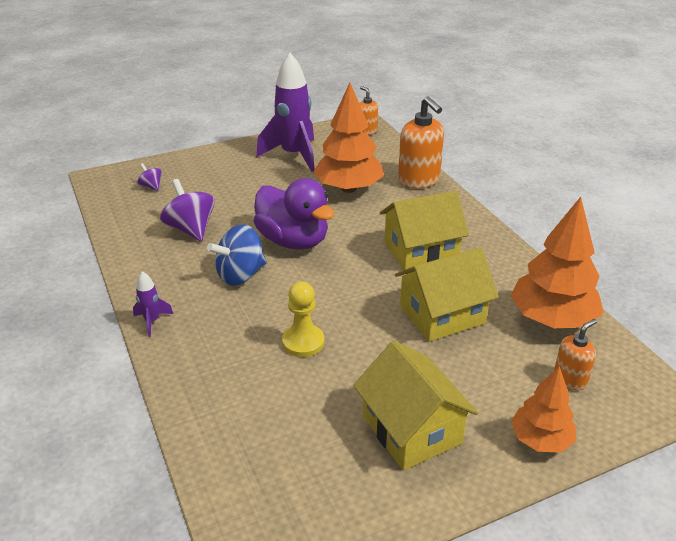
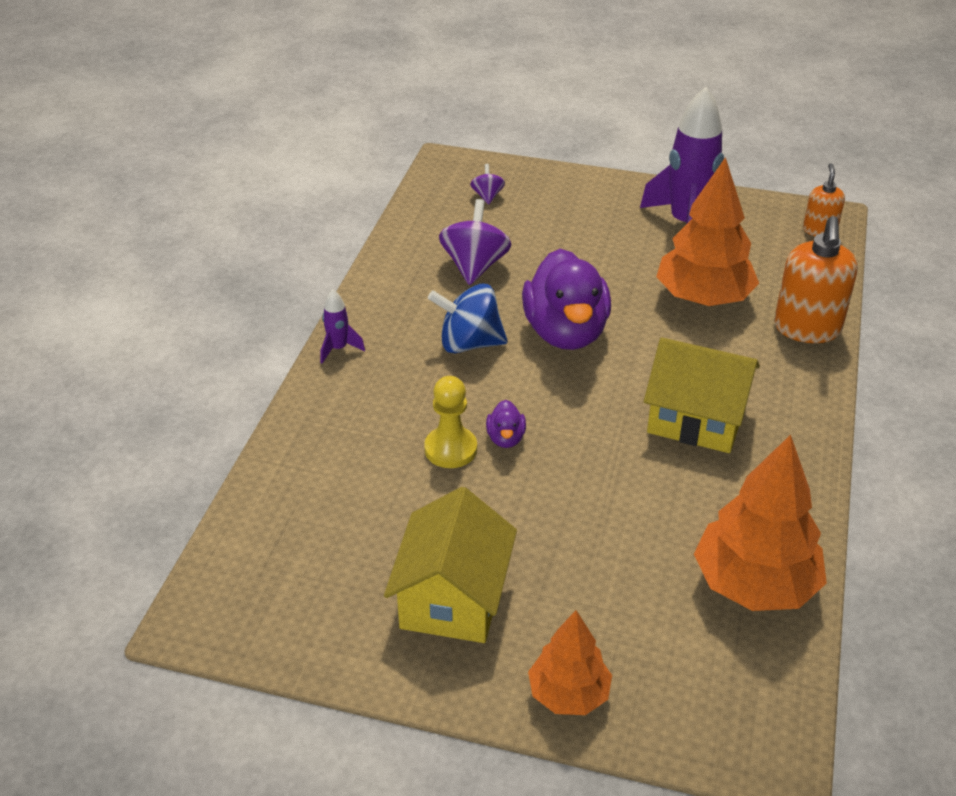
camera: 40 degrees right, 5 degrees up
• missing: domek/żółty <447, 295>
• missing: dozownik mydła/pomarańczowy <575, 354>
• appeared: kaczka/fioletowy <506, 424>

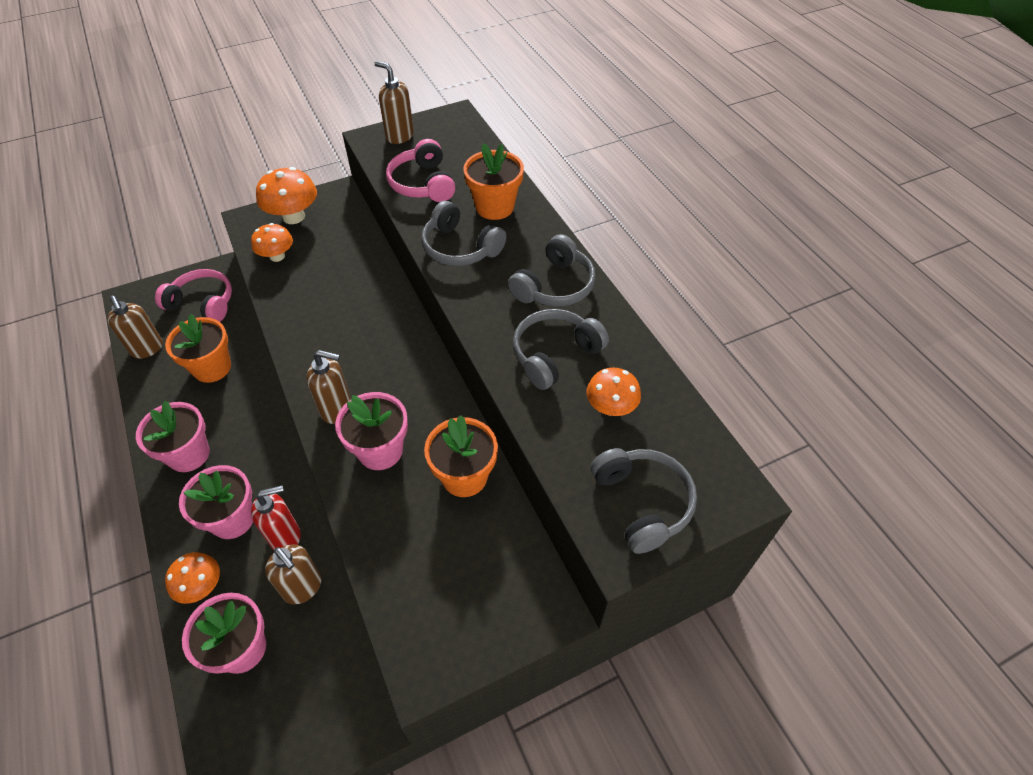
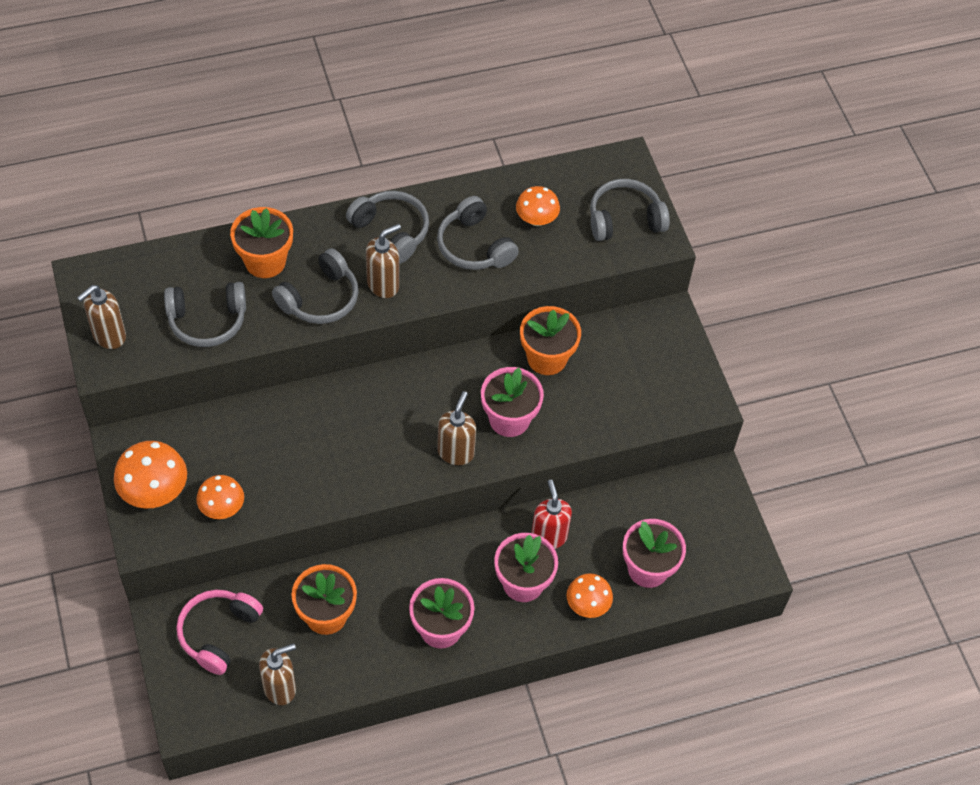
camera: 85 degrees left, 5 degrees up
• colour: słuchawki/różowy <420, 170> to słuchawki/szary <205, 314>
• relocated: dozownik mydła/brązowy <293, 574> to <383, 261>

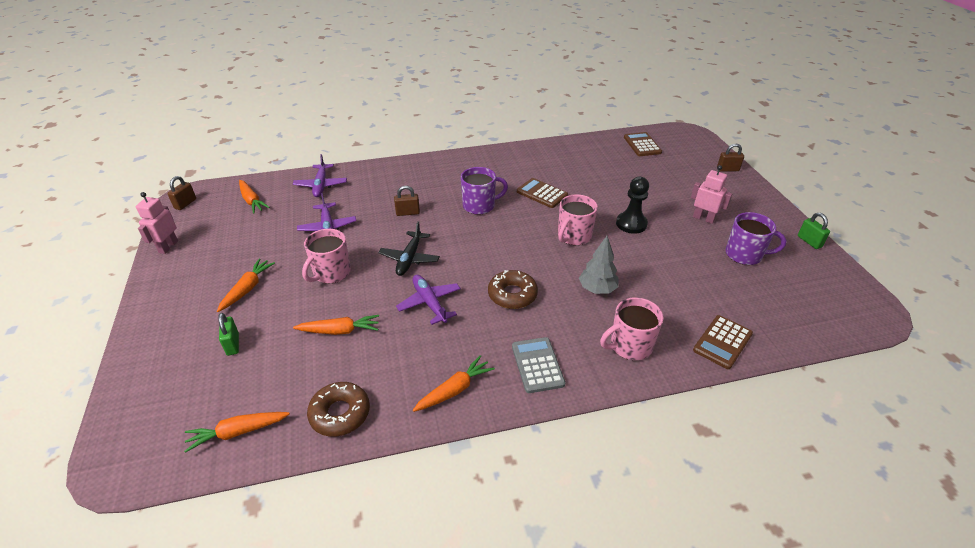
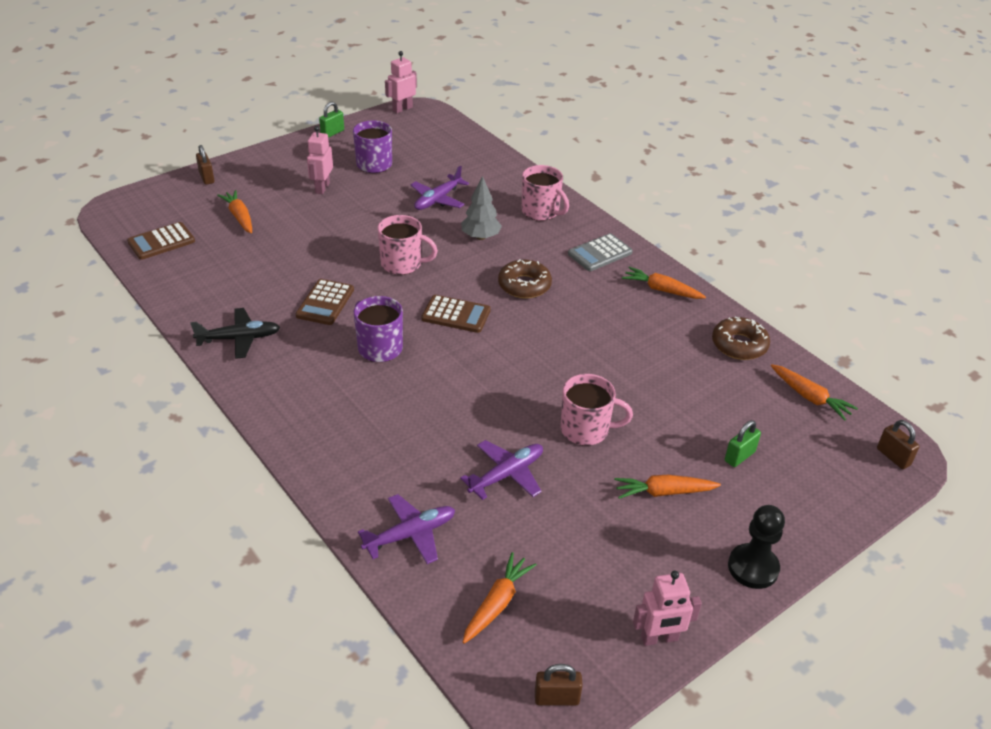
camera: 115 degrees left, 0 degrees up
• relocated: pionek/czarny <632, 205> to <756, 547>
• relocated: kłódka/brązowy <407, 201> to <898, 444>
• relocated: samolot/czarny <409, 248> to <235, 333>
• relocated: samolot/fioletowy <428, 300> to <439, 188>
• relocated: marchewka/pomarańczowy <336, 325> to <234, 211>
• relocated: kalkulator/brązowy <723, 342> to <456, 314>
• appeared: robot/różowy <401, 82>

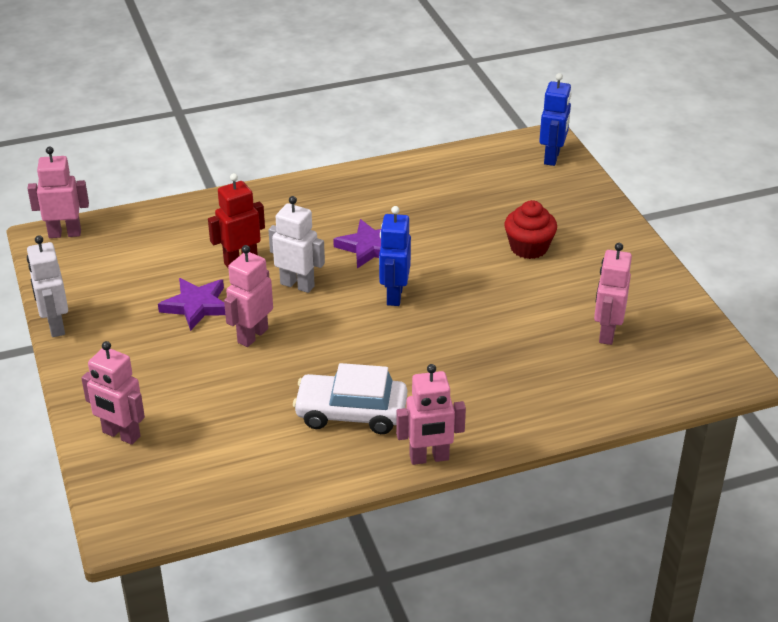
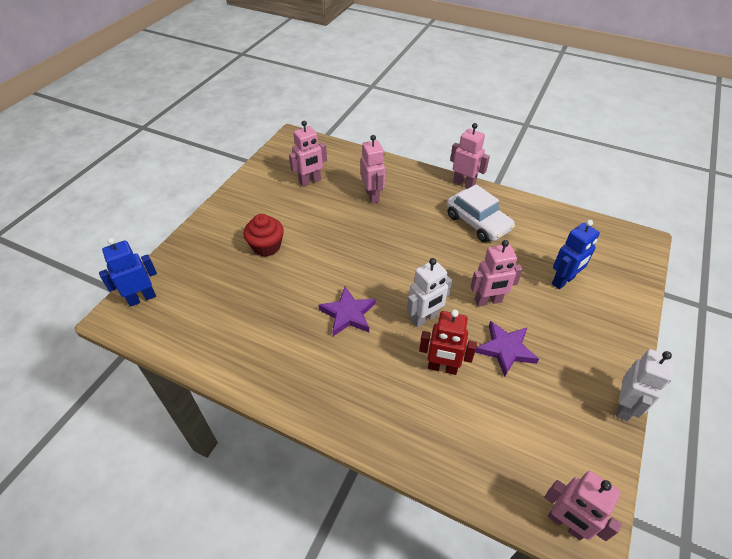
camera: 135 degrees left, 10 degrees up
• spun: robot/biały <296, 244> = <429, 292> 105 degrees counterclockwise
• relocated: robot/niebieski <395, 256> to <576, 254>
• relocated: robot/różowy <113, 393> to <373, 169>

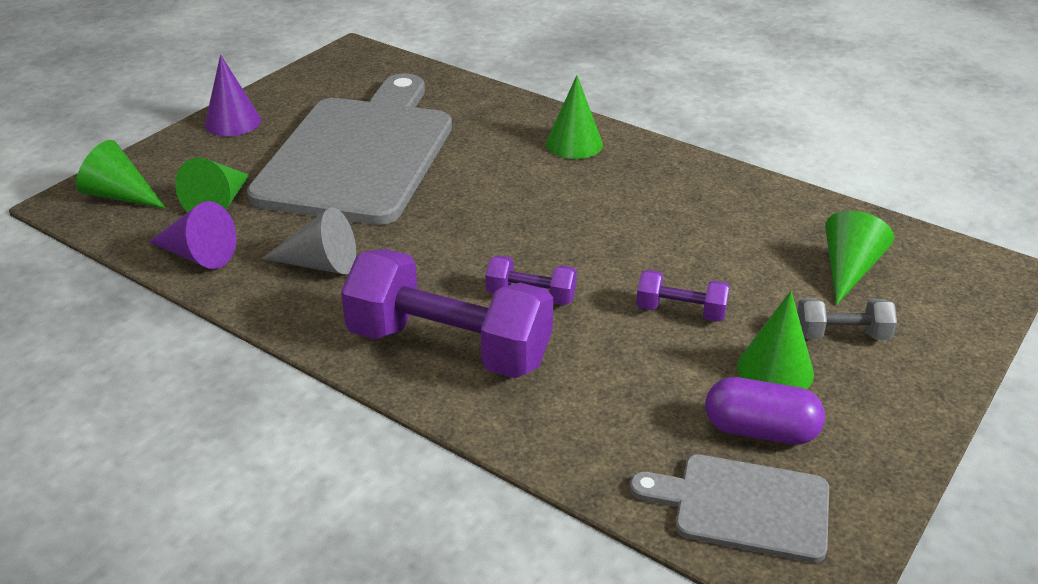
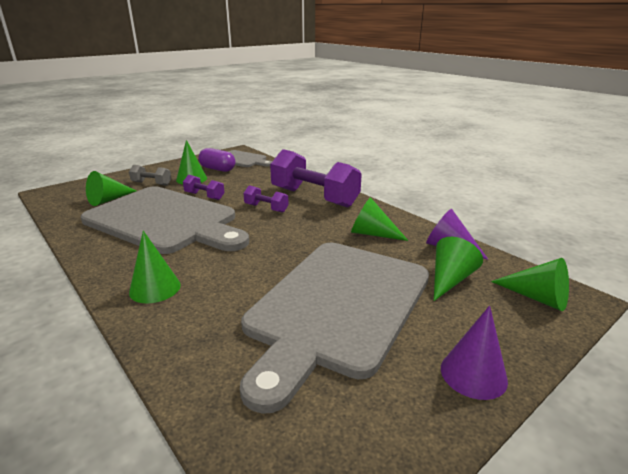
camera: 165 degrees left, 10 degrees down
• colour: stożek/szary <309, 240> to stożek/zielony <380, 219>
• appeared: deska do krojenia/szary <165, 220>

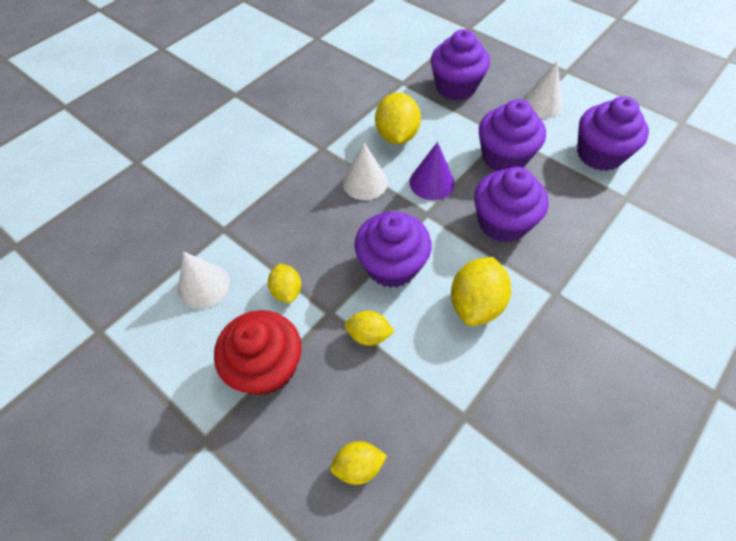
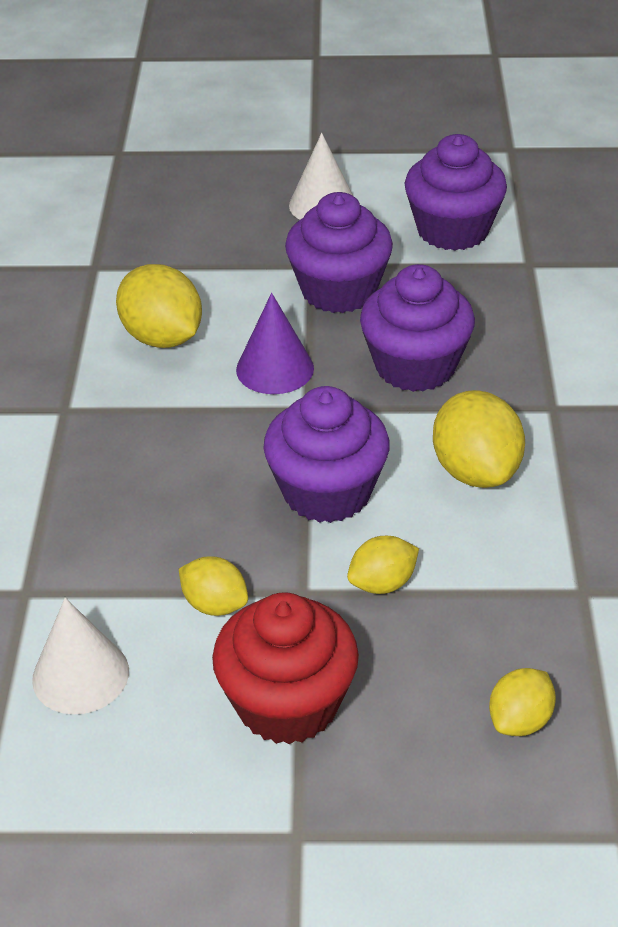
camera: 40 degrees left, 15 degrees down
• missing: muffinka/fioletowy <460, 64>
• missing: stożek/biały <365, 171>

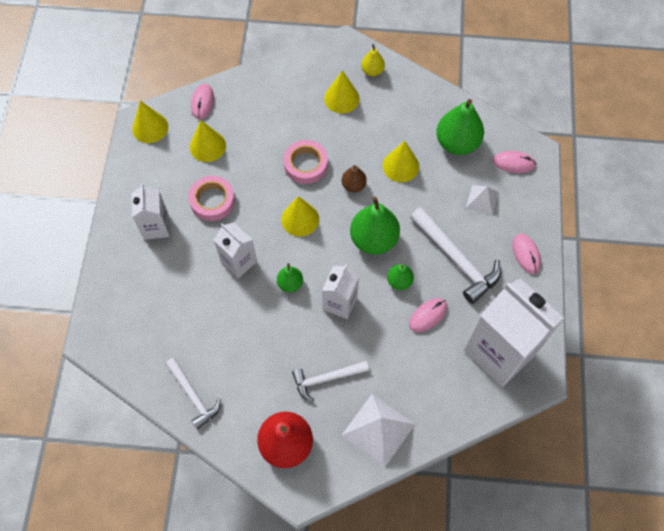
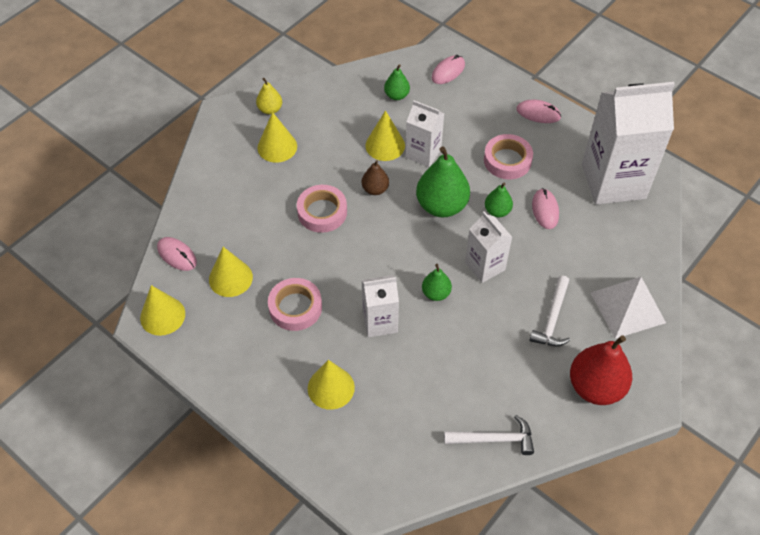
camera: 55 degrees left, 10 degrees down
• size: gruszka/zielony <460, 127> = <397, 82> x0.52
• relocated: karton mleka/biały <151, 211> to <424, 134>
• missing: piramida/biały <482, 200>
• relocated: stożek/żółty <300, 216> to <331, 385>
• exchanged: młotek/biały <455, 255> to taśma klejąca/różowy <508, 156>

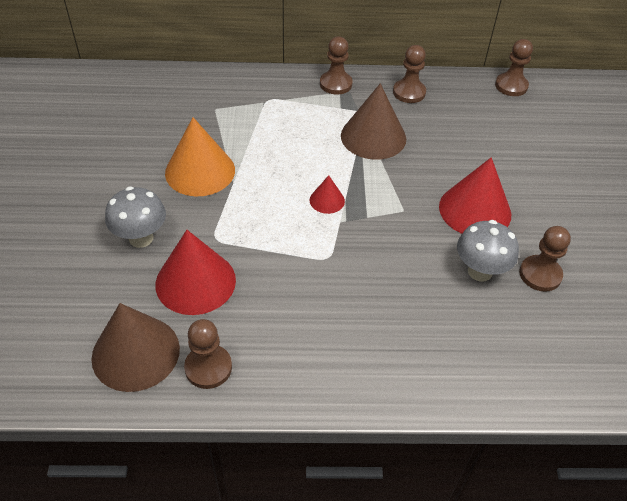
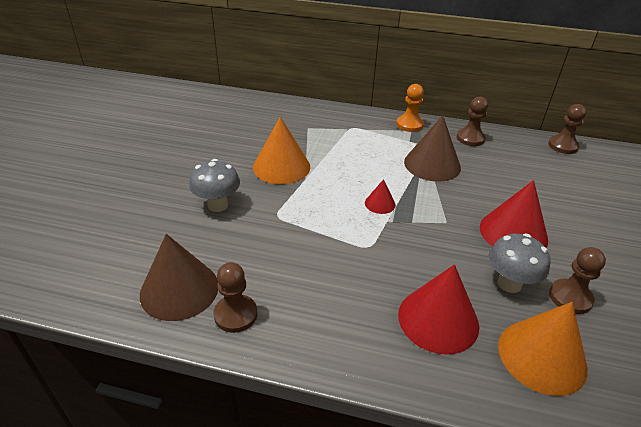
camera: 15 degrees right, 10 degrees down
• colour: pionek/brązowy <336, 65> to pionek/pomarańczowy <410, 108>
• relocated: stożek/czerwony <195, 272> to <438, 309>
• appeared: stożek/pomarańczowy <543, 349>

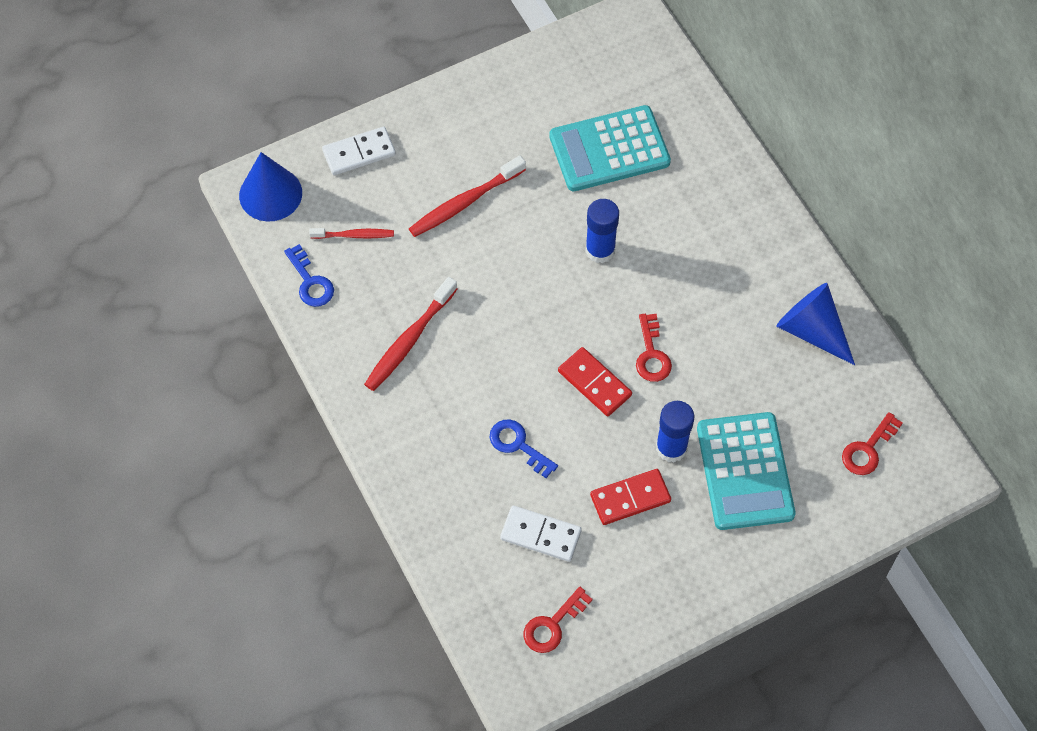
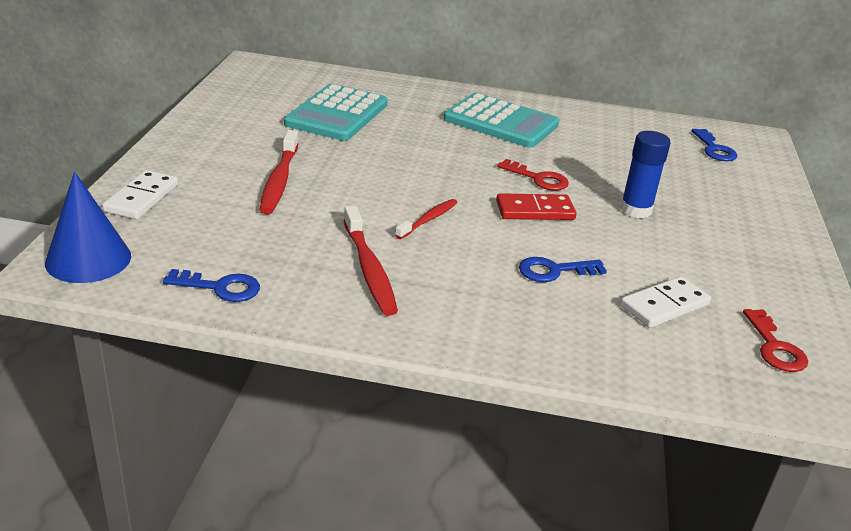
camera: 55 degrees left, 30 degrees down
• missing: klej w sztyfcie/niebieski <602, 231>
• relocated: szczoteczka do zębów/czerwony <351, 233> to <426, 219>
• missing: stożek/niebieski <816, 324>
• relocated: kalkulator/turkusowy <746, 471> to <501, 120>
• colour: klucz/czerwony <872, 443> to klucz/niebieski <714, 145>
• missing: kostka domina/czerwony <630, 497>

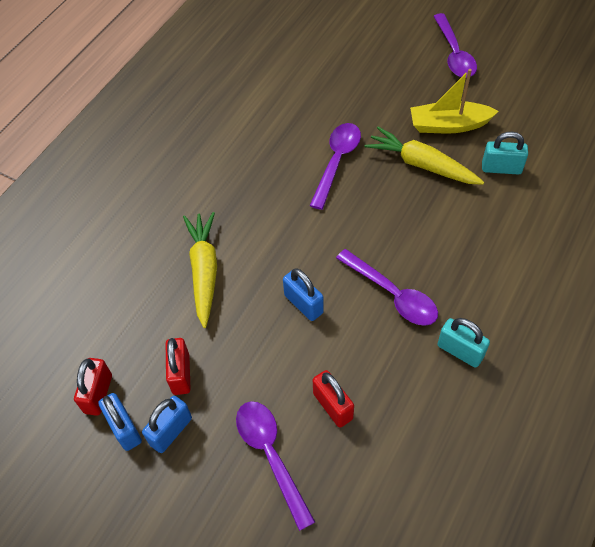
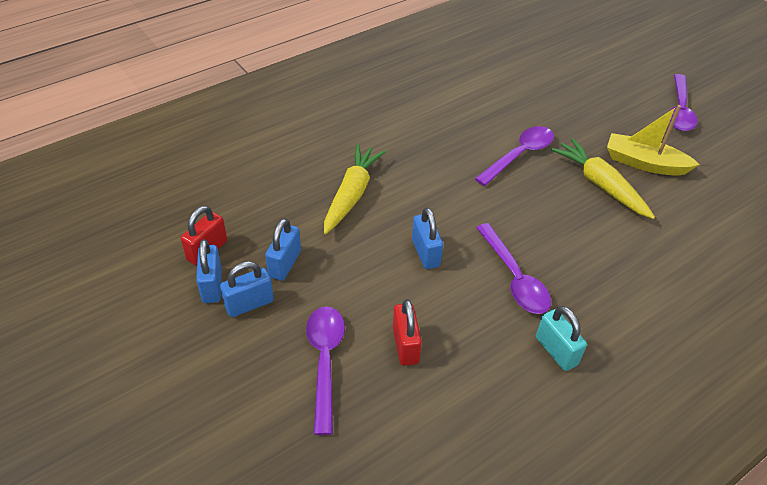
camera: 20 degrees right, 10 degrees down
• missing: kłódka/turkusowy <505, 153>
• colour: kłódka/czerwony <178, 366> to kłódka/niebieski <283, 249>

